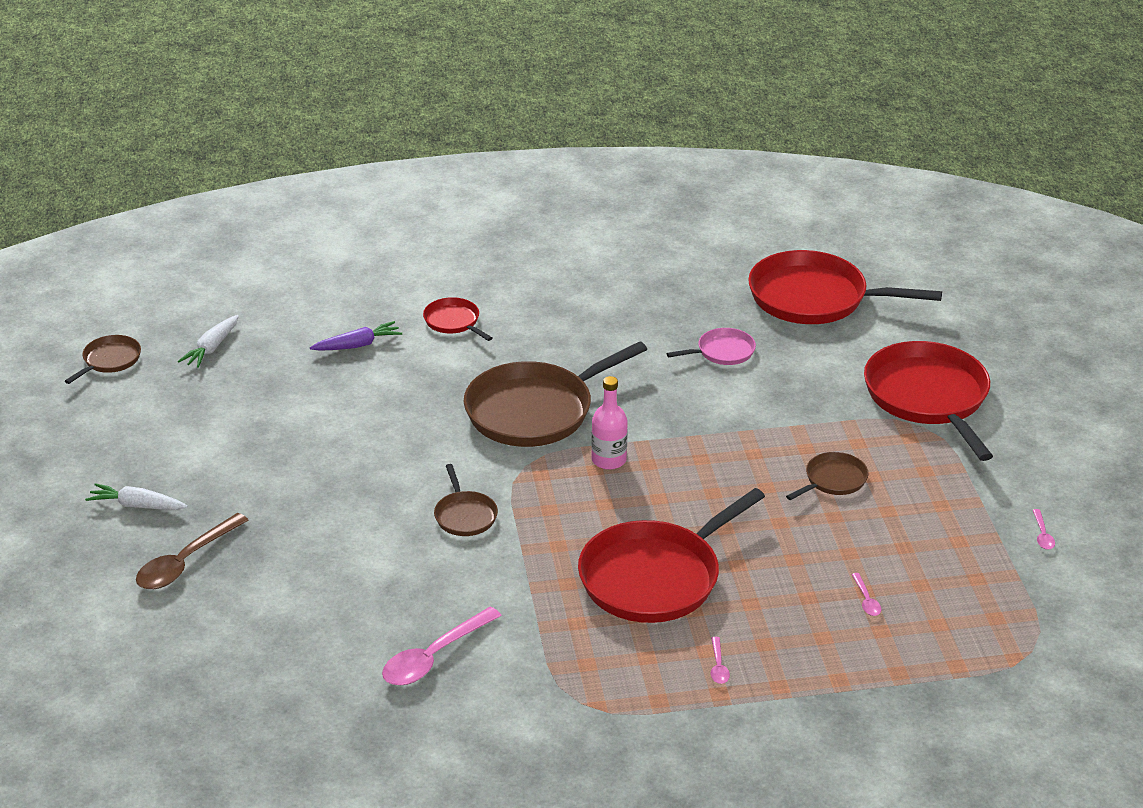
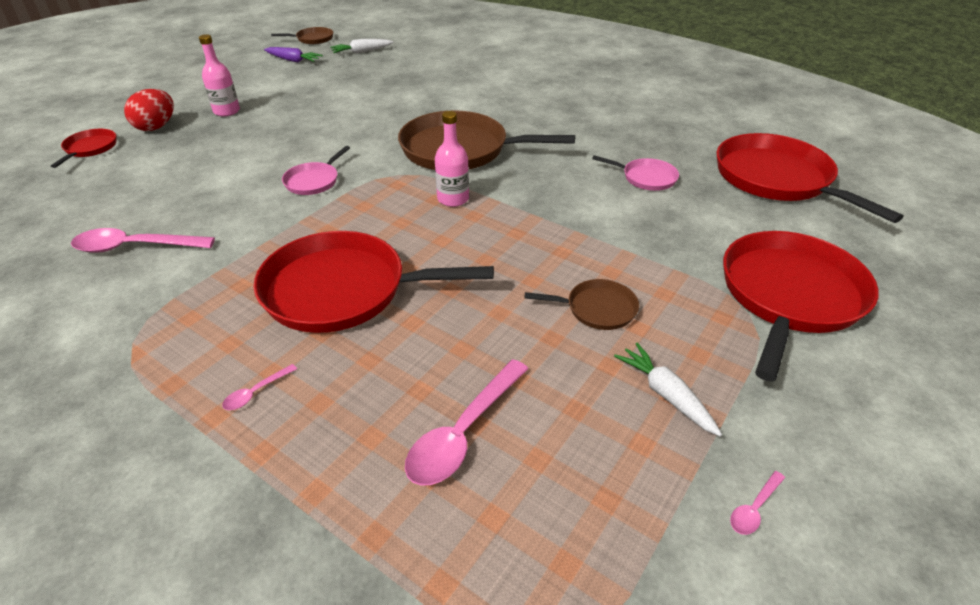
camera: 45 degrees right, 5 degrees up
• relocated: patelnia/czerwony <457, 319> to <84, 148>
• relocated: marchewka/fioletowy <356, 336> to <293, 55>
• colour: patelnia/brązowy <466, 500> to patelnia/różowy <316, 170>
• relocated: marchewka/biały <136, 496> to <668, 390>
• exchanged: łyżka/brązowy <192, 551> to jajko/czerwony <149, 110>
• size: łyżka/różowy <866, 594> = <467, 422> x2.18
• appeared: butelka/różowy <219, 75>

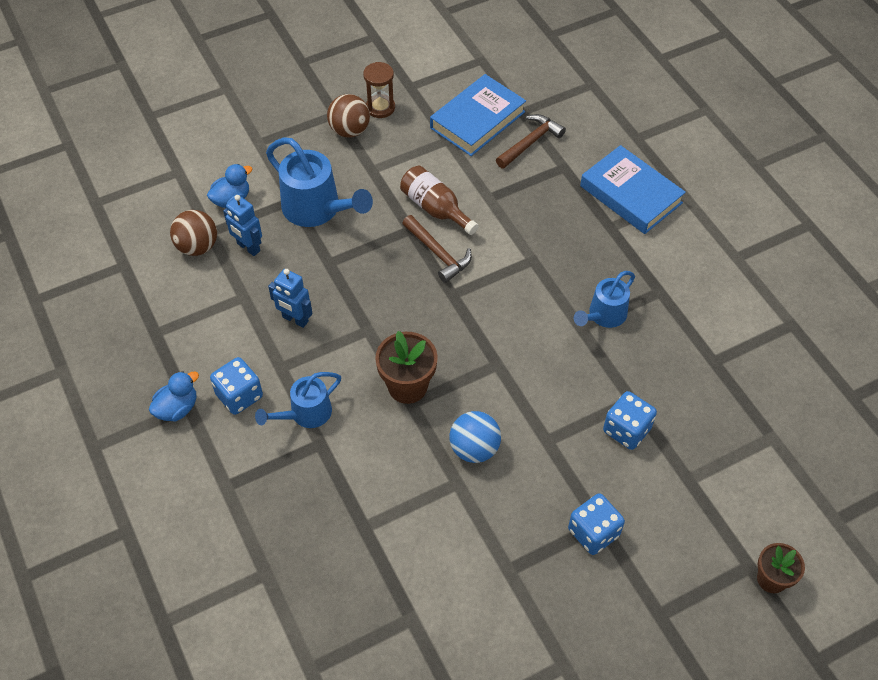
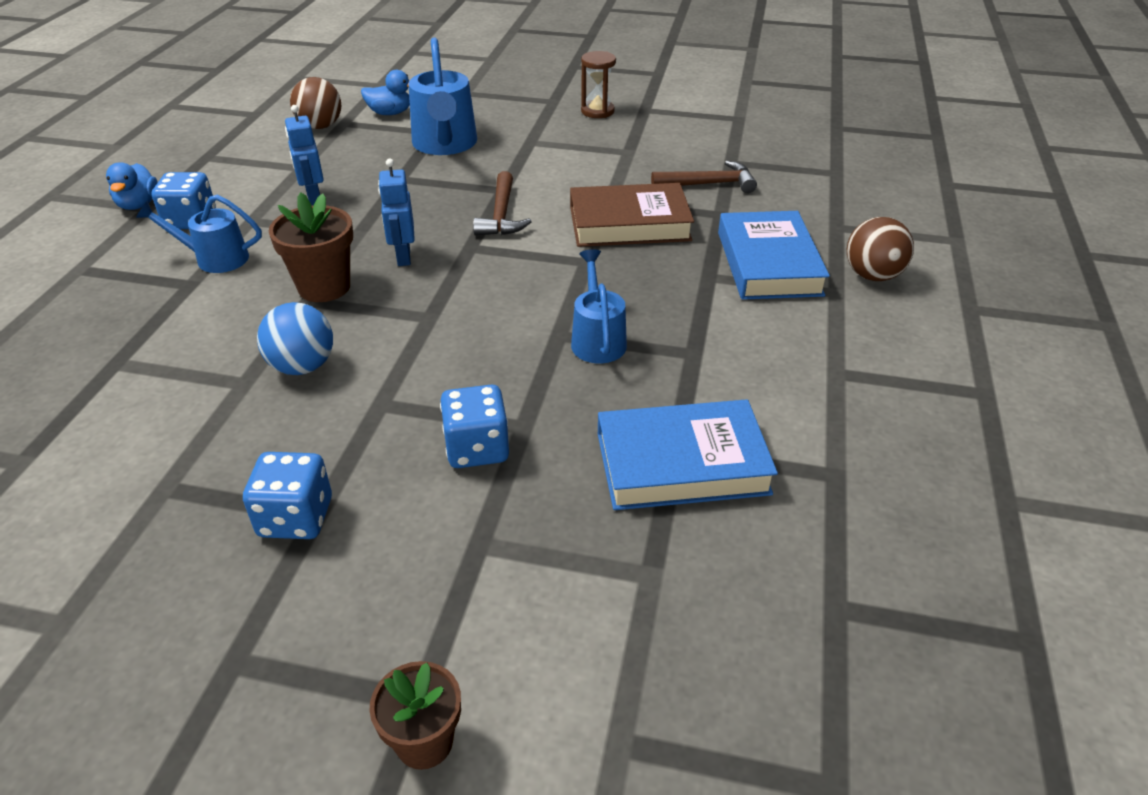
camera: 40 degrees right, 15 degrees down
• relocated: książka/niebieski <478, 115> to <688, 455>
• relocated: piłka/brązowy <348, 116> to <880, 249>
• missing: butelka/brązowy <439, 200>
• relocated: robot/niebieski <242, 225> to <396, 212>
• spun: konewka/niebieski <604, 299> = <599, 306> 90 degrees clockwise
• spun: kaczka/niebieski <174, 396> = <132, 186> 90 degrees clockwise
• appeared: książka/brązowy <632, 215>

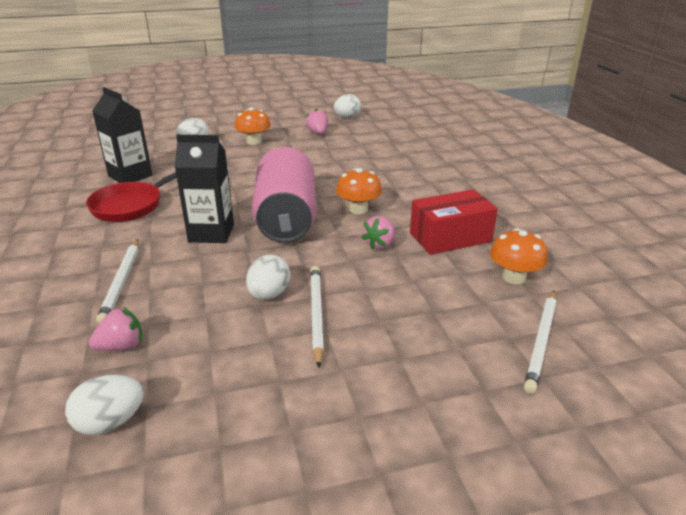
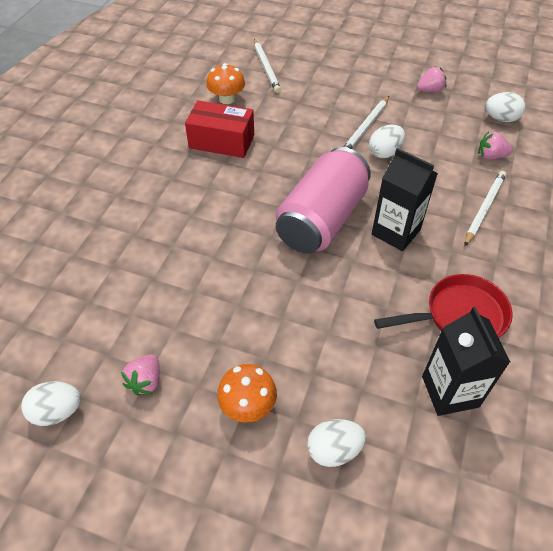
camera: 145 degrees left, 20 degrees up
• missing: grzyb/pomarańczowy <359, 191>
• relocated: truskawka/różowy <378, 233> to <431, 79>
• spun: ołówek/biały <540, 342> = <267, 66> 105 degrees clockwise

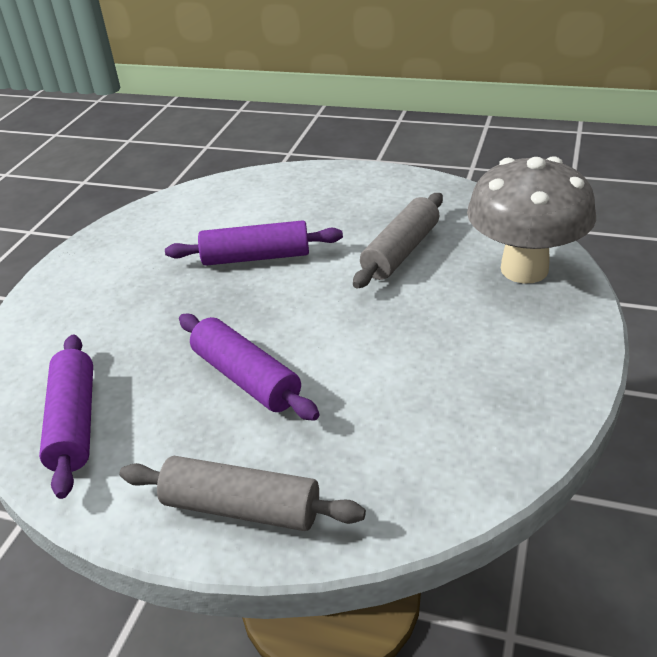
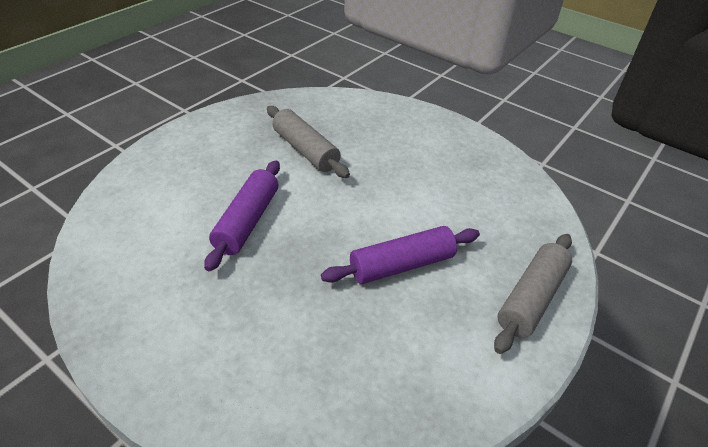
camera: 75 degrees left, 5 degrees up
• missing: grzyb/szary <531, 219>
• missing: wałek do ciasta/fioletowy <66, 416>

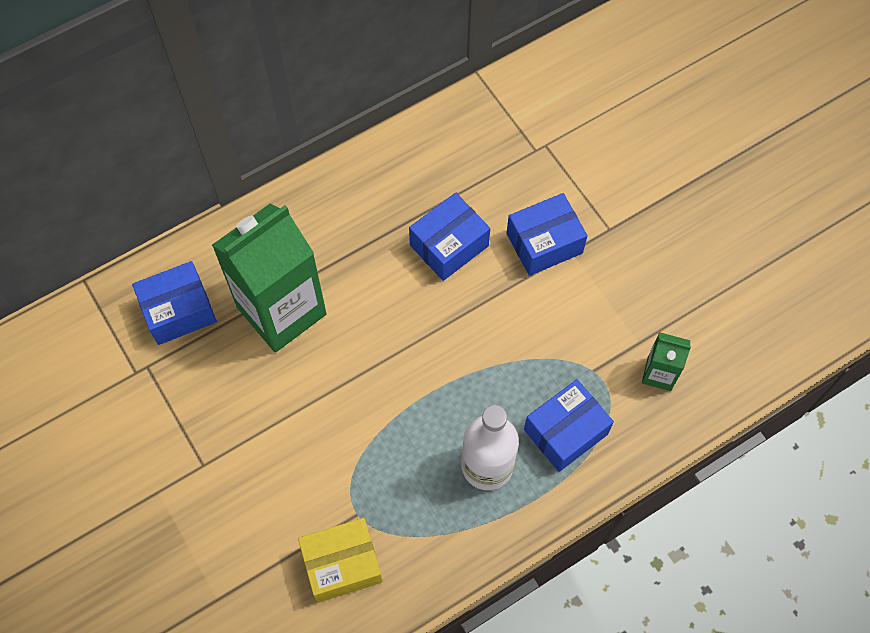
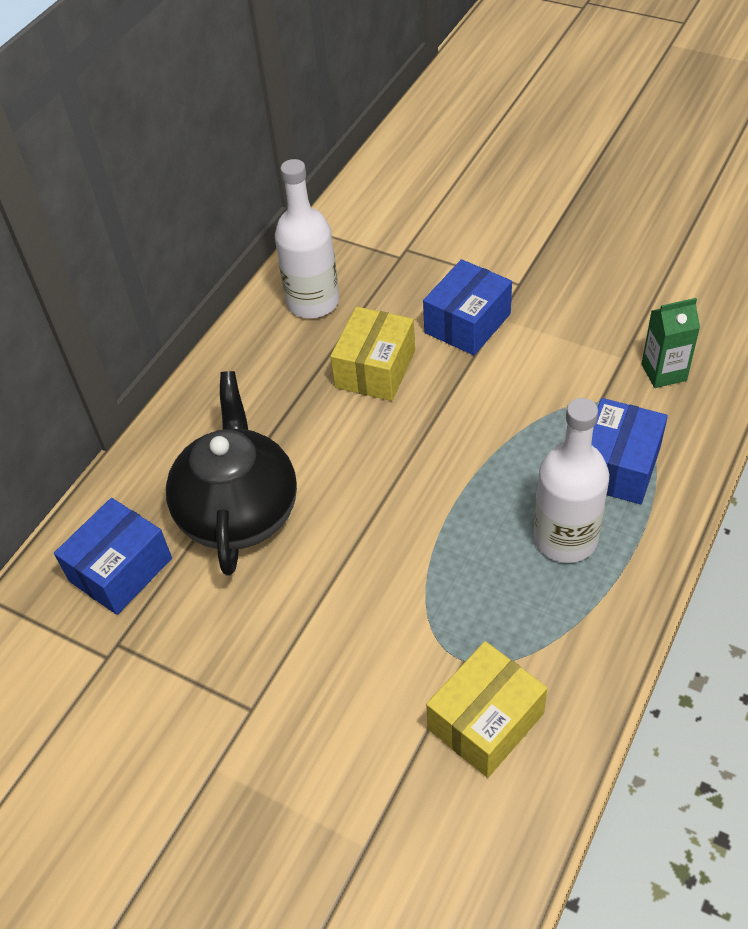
camera: 25 degrees left, 15 degrees down
• colour: pudełko/niebieski <449, 237> to pudełko/żółty <372, 353>
• exchanged: karton mleka/zielony <269, 278> to imbryk/czarny <231, 473>
• appeared: butelka/biały <307, 238>

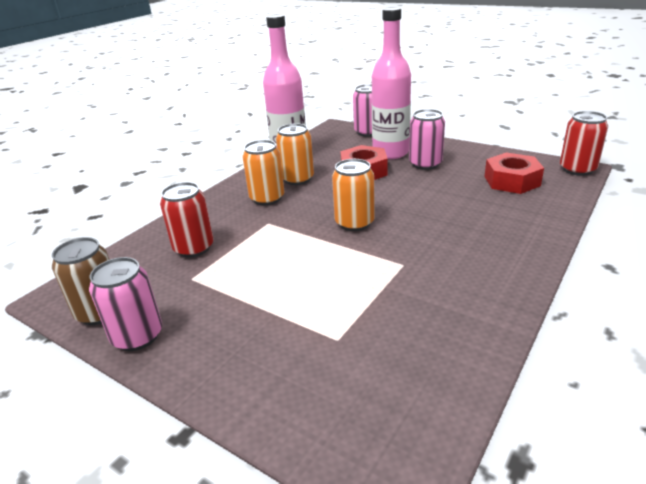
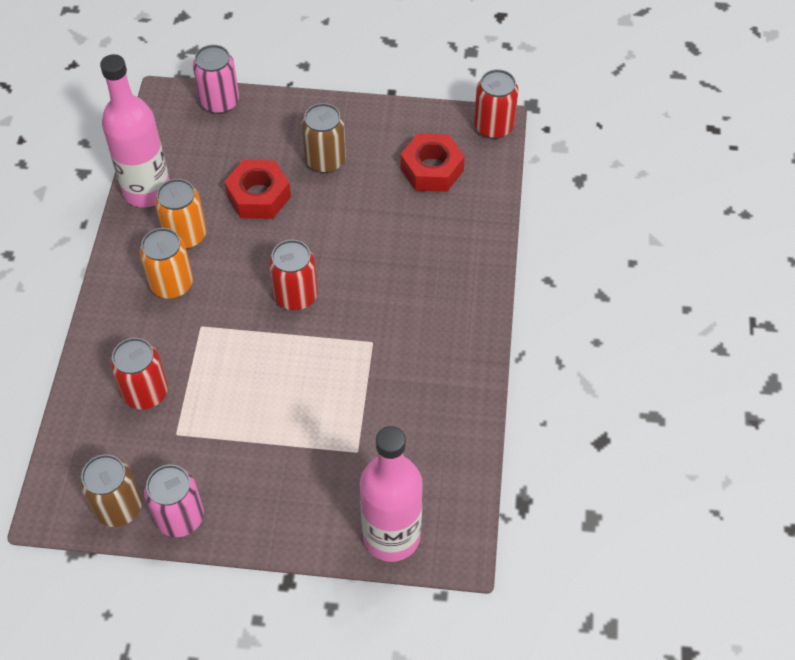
camera: 30 degrees left, 25 degrees up
• relocated: butelka/różowy <391, 83> to <391, 494>
• colour: puszka/różowy <427, 139> to puszka/brązowy <324, 138>
• colour: puszka/pomarańczowy <353, 195> to puszka/czerwony <293, 275>

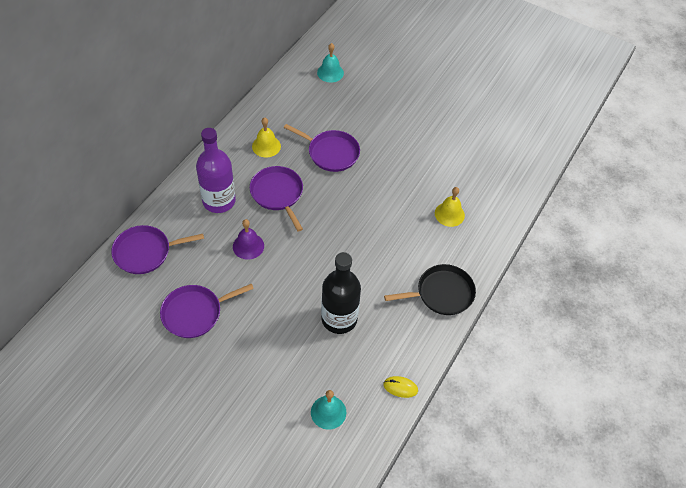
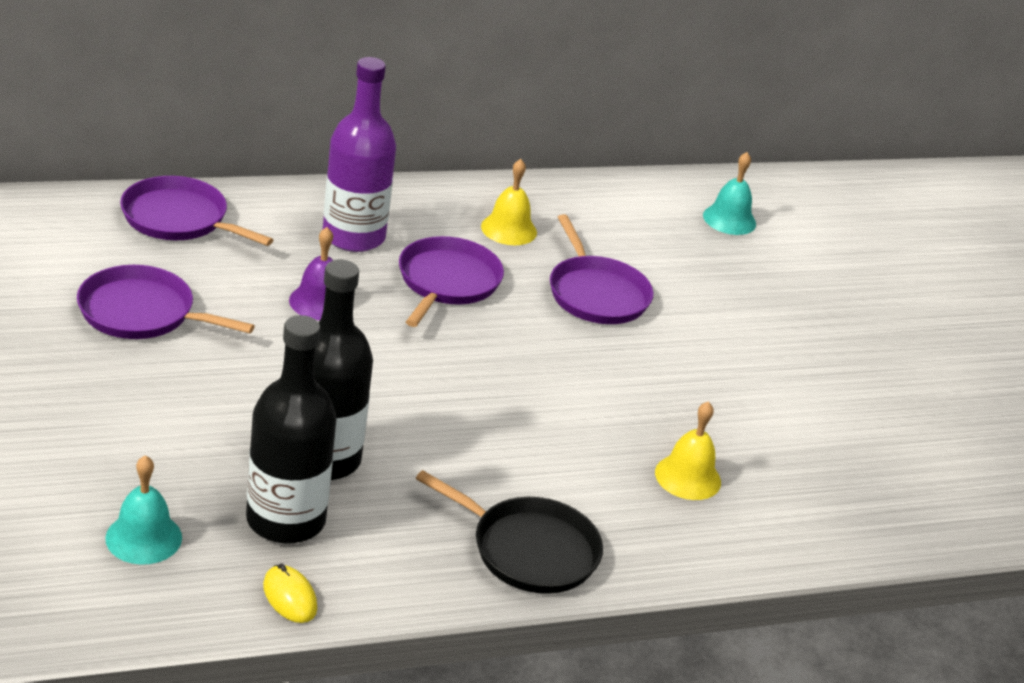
camera: 40 degrees right, 20 degrees down
• appeared: butelka/czarny <291, 429>

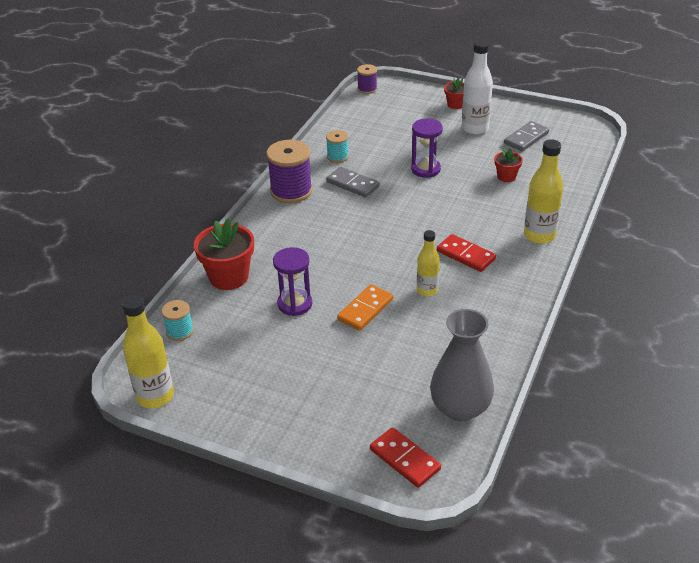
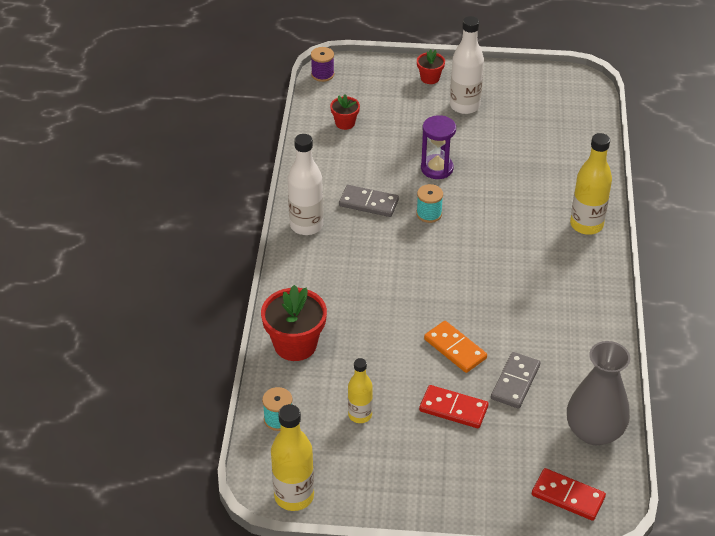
camera: 20 degrees left, 5 degrees up
• relocated: kostka domina/szary <526, 136> to <515, 380>
• relocated: szpulka/turkusowy <337, 146> to <429, 203>
• exchanged: szpulka/fioletowy <289, 171> to butelka/biały <305, 184>
• relocated: doniczka/czerwony <508, 165> to <345, 112>
• relocated: butelka/żółty <428, 263> to <360, 390>
• relocated: kostka domina/czerwony <466, 253> to <454, 406>
• missing: klepsydra/fioletowy <292, 281>
• spun: kostka domina/pomarańczowy <365, 307> = <455, 347> 60 degrees counterclockwise

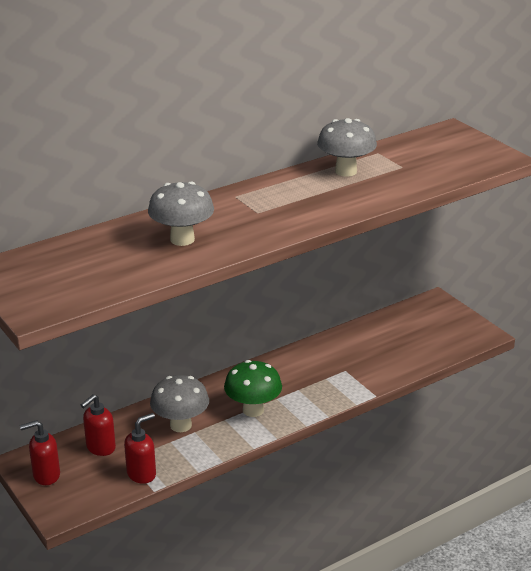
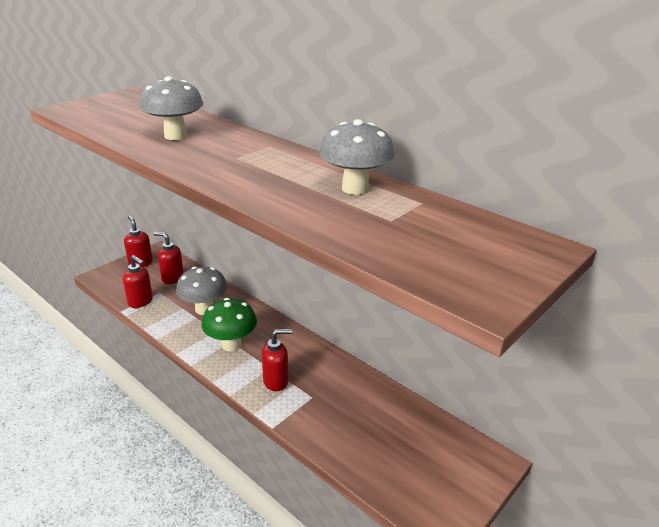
camera: 75 degrees right, 0 degrees up
• appeared: dozownik mydła/czerwony <277, 360>

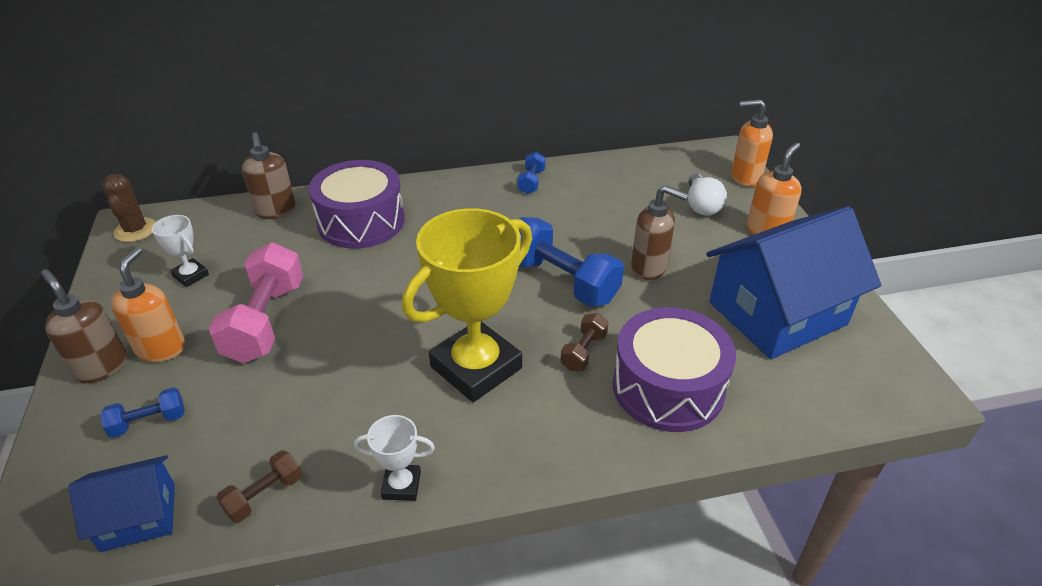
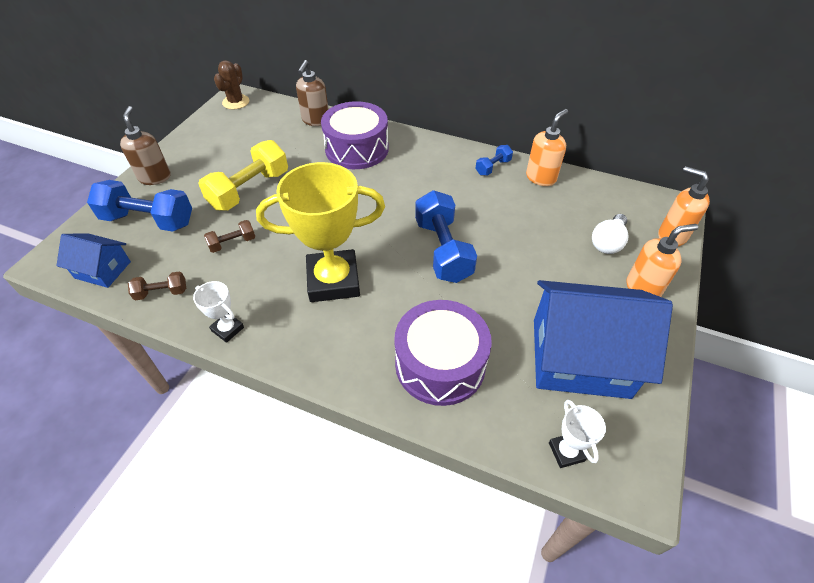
camera: 35 degrees right, 10 degrees up
• missing: dozownik mydła/brązowy <659, 232>
• relocated: puchar/biały <180, 251> to <577, 434>
• colour: hantel/różowy <256, 303> to hantel/żółty <243, 175>
• relocated: dozownik mydła/pomarańczowy <148, 304> to <547, 147>
• relocated: hantel/brązowy <584, 342> to <229, 236>
• size: hantel/niebieski <142, 412> = <139, 206> x2.02

